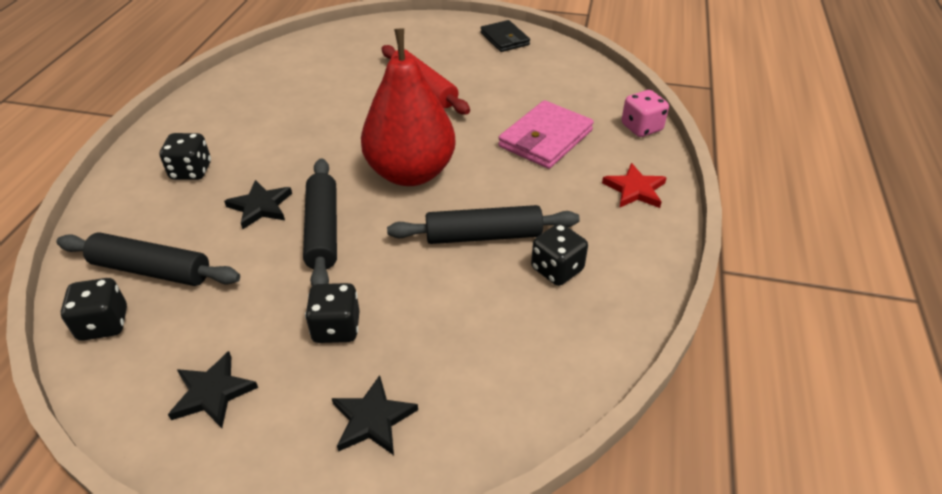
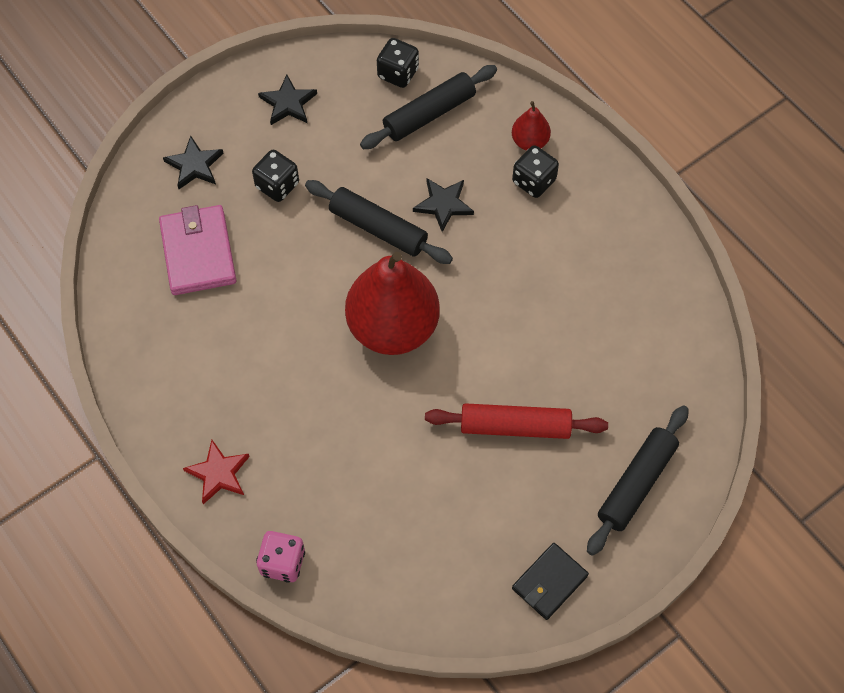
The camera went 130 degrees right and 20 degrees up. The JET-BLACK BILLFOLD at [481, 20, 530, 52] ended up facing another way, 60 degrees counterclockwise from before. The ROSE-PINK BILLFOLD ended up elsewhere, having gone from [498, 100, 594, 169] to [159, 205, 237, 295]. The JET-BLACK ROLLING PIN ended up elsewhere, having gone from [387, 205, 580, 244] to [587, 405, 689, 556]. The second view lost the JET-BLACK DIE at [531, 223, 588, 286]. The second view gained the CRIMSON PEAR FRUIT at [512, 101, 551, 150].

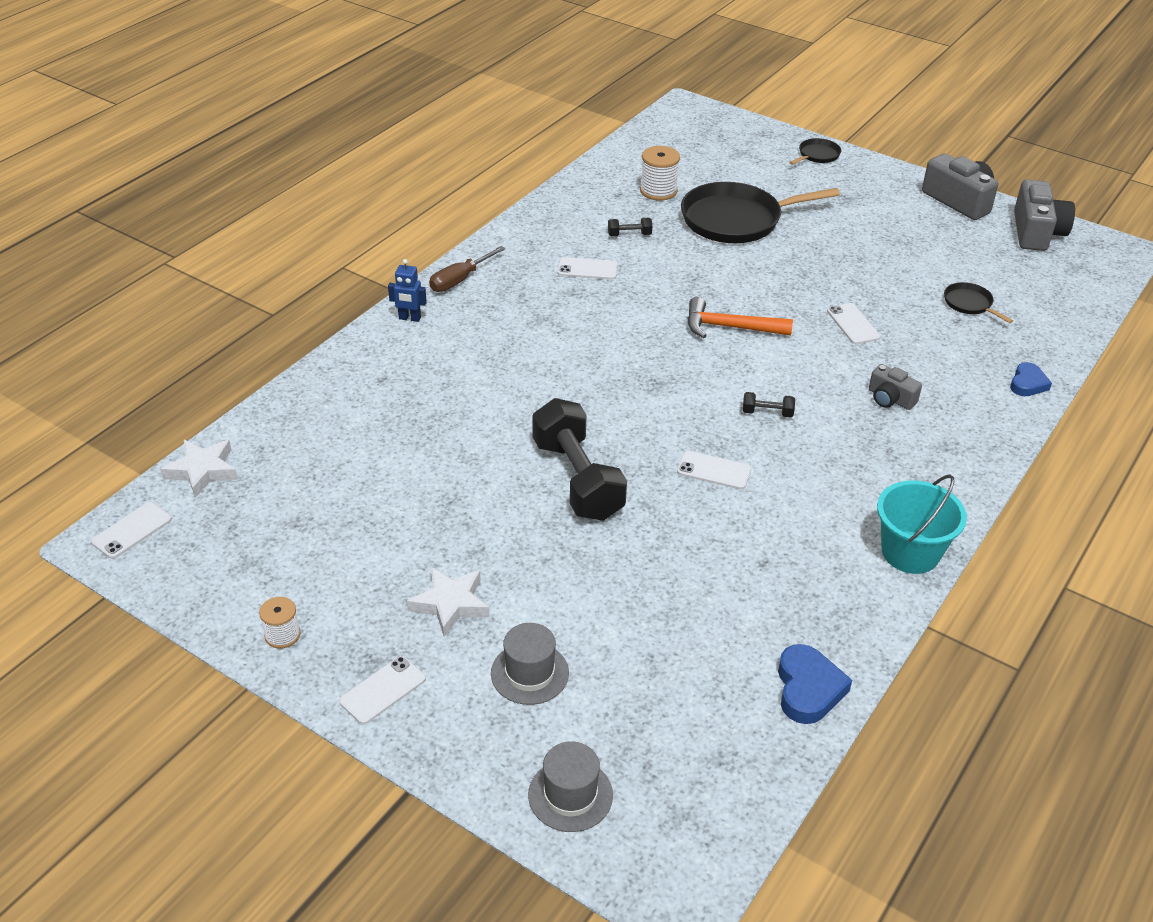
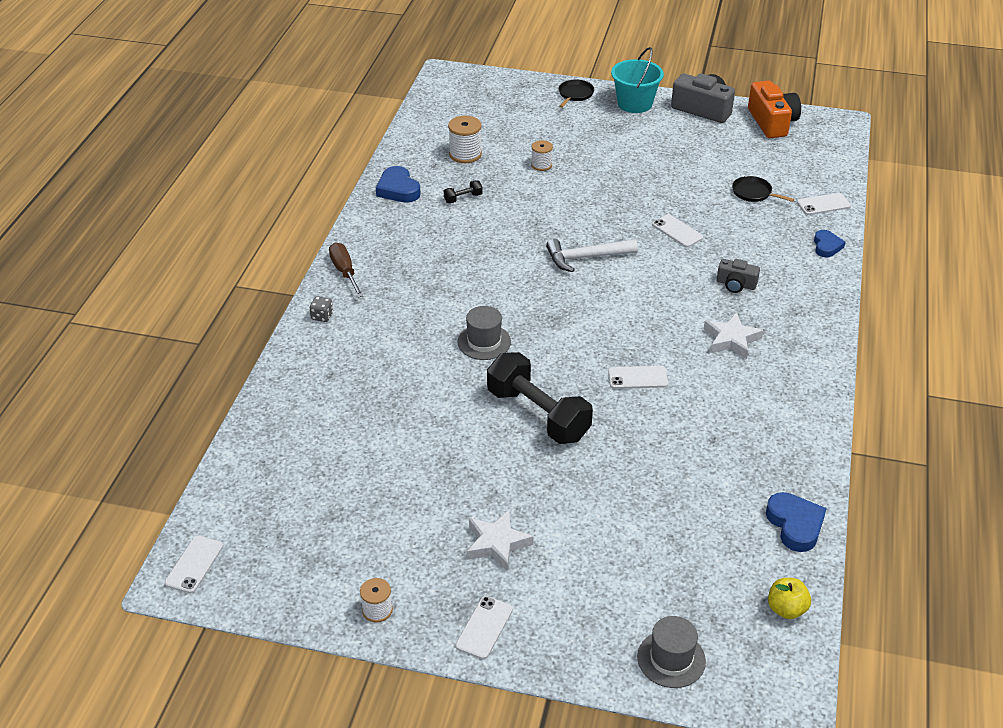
The camera went 20 degrees left and 0 degrees up. What was the GRAY COMPACT CAMERA at [1014, 180, 1075, 251] turned into the BRIGHT ORANGE COMPACT CAMERA at [748, 81, 801, 138]. Where the JET-BLACK PAN stood at [681, 182, 840, 243], the WHITE BOBBIN came to stand at [531, 140, 553, 171]. The RUSSET HAND SCREWDRIVER at [429, 246, 506, 292] ended up facing another way, 135 degrees clockwise from before. The WHITE PHONE ended up elsewhere, having gone from [557, 257, 618, 280] to [797, 193, 851, 215]. Where the ROYAL BLUE ROBOT FIGURE stood at [388, 259, 427, 322], the GRAY DIE came to stand at [310, 296, 333, 322]. What was the BRIGHT ORANGE CLAW HAMMER at [687, 297, 793, 338] turned into the WHITE CLAW HAMMER at [546, 239, 638, 272]. The second view lost the JET-BLACK HAND WEIGHT at [743, 392, 795, 417]. The WHITE FIVE-POINTED STAR ended up elsewhere, having gone from [160, 440, 238, 498] to [704, 312, 763, 359]. The TEAL SAND BUCKET ended up elsewhere, having gone from [877, 475, 967, 574] to [611, 47, 664, 113]. The GRAY HAT ended up elsewhere, having gone from [491, 623, 569, 705] to [457, 306, 511, 360]. The second view gained the ROYAL BLUE HEART SHAPE at [376, 166, 421, 203]. The second view gained the BRIGHT YELLOW APPLE at [768, 578, 811, 619].

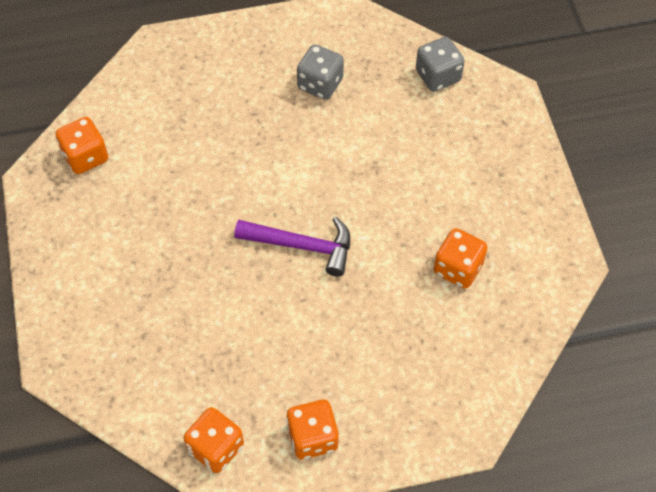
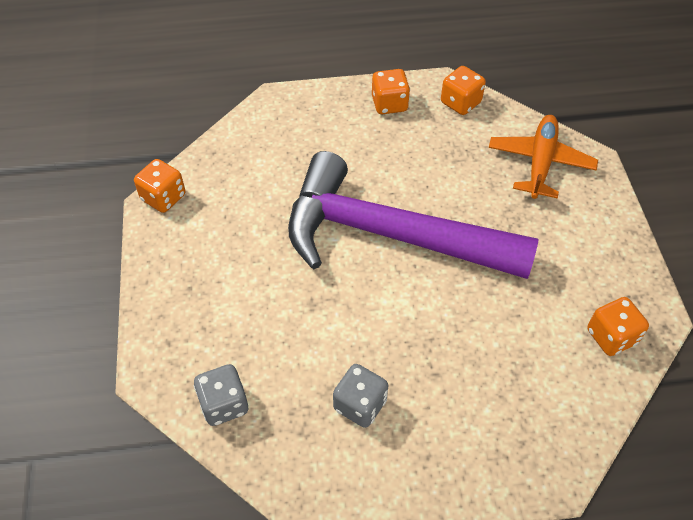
The camera went 175 degrees left and 5 degrees down. The size of the ROYAL PURPLE CLAW HAMMER at [234, 217, 350, 277] changed by a factor of 2.28. The BRIGHT ORANGE DIE ended up elsewhere, having gone from [434, 228, 488, 289] to [134, 159, 186, 213]. The second view gained the BRIGHT ORANGE AEROPLANE at [489, 115, 598, 199].

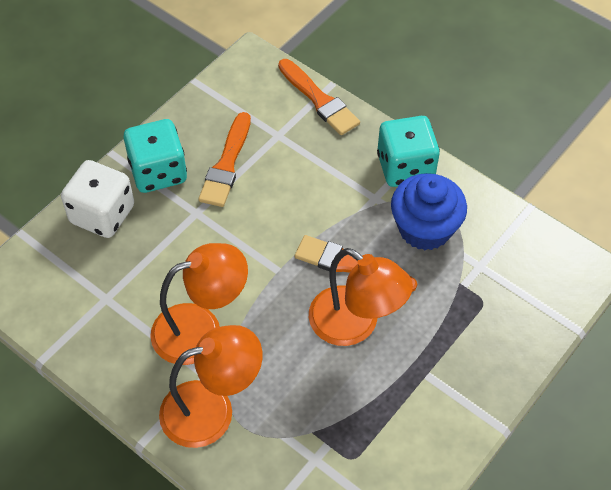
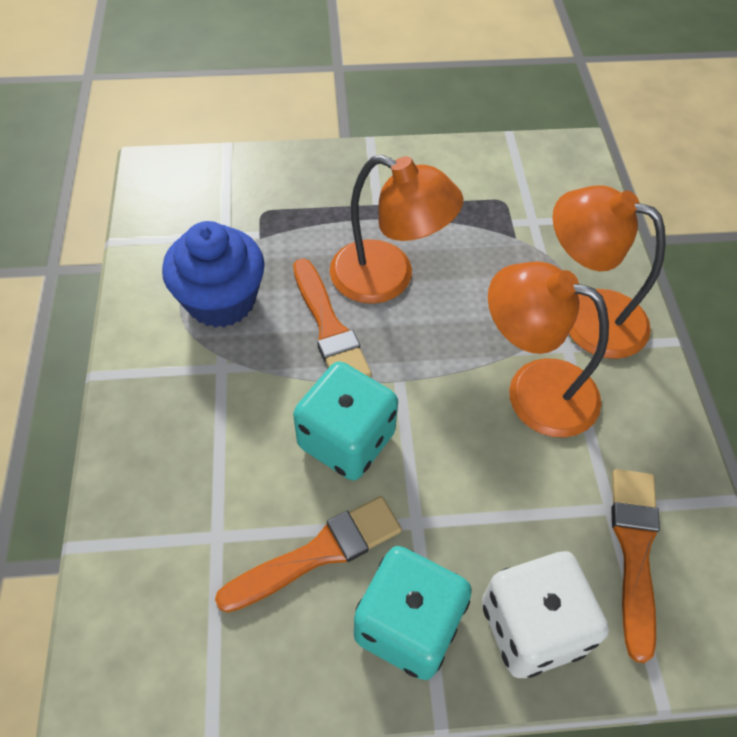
The camera went 135 degrees left and 0 degrees up. The BRIGHT ORANGE BRUSH ended up elsewhere, having gone from [278, 59, 360, 135] to [611, 469, 660, 663]. The TEAL DIE ended up elsewhere, having gone from [377, 116, 440, 187] to [293, 362, 398, 481]. The BRIGHT ORANGE LAMP at [309, 248, 413, 346] ended up facing another way, 120 degrees clockwise from before.

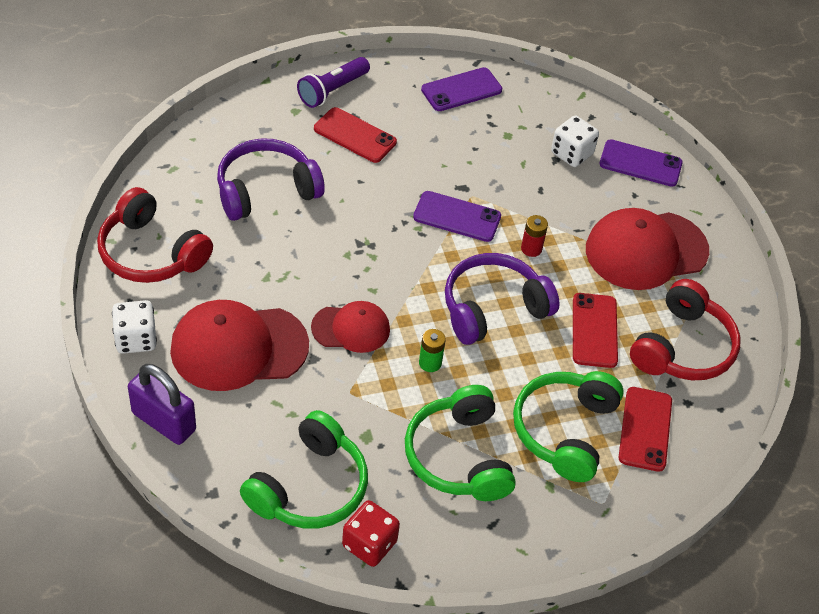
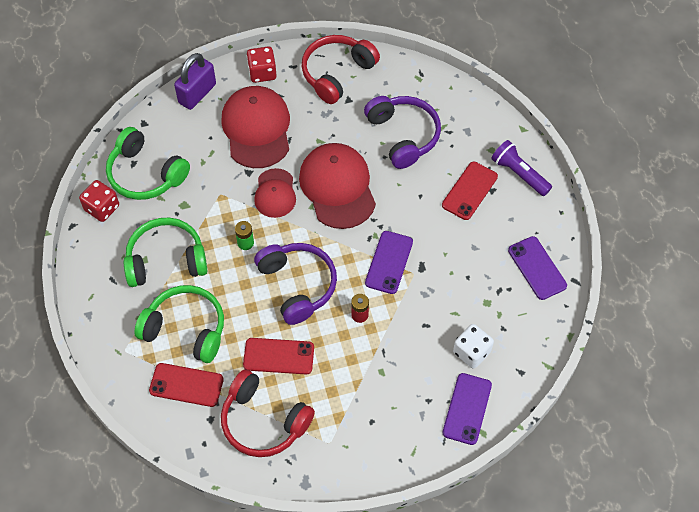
The camera went 95 degrees right and 10 degrees up. The CRIMSON BASEBALL CAP ended up elsewhere, having gone from [586, 208, 709, 290] to [299, 143, 376, 229]. What was the WHITE DIE at [112, 300, 157, 354] turned into the CRIMSON DIE at [247, 46, 277, 83].

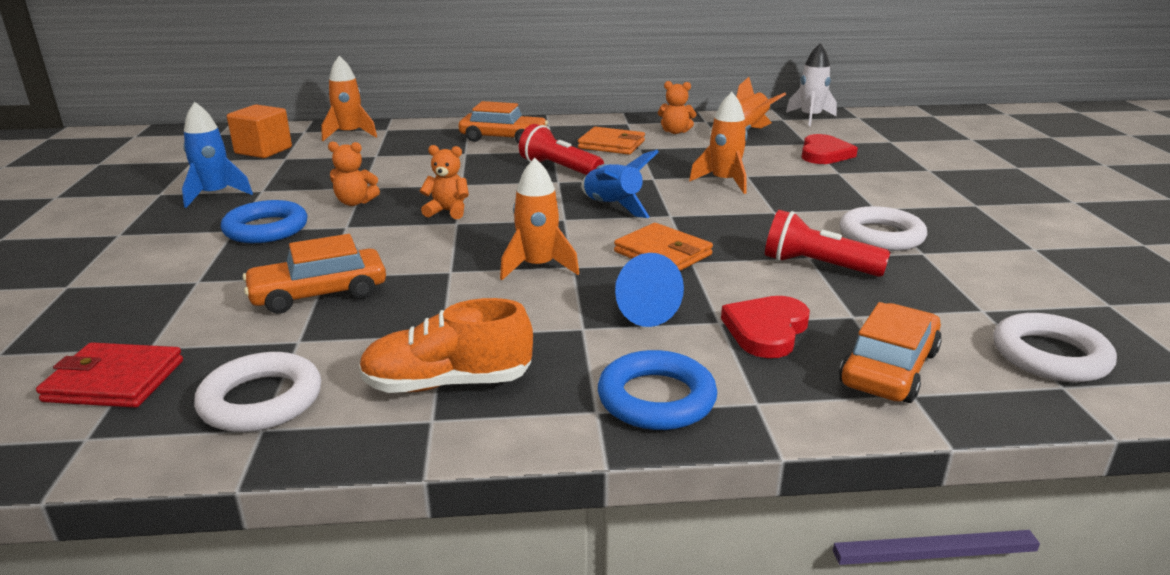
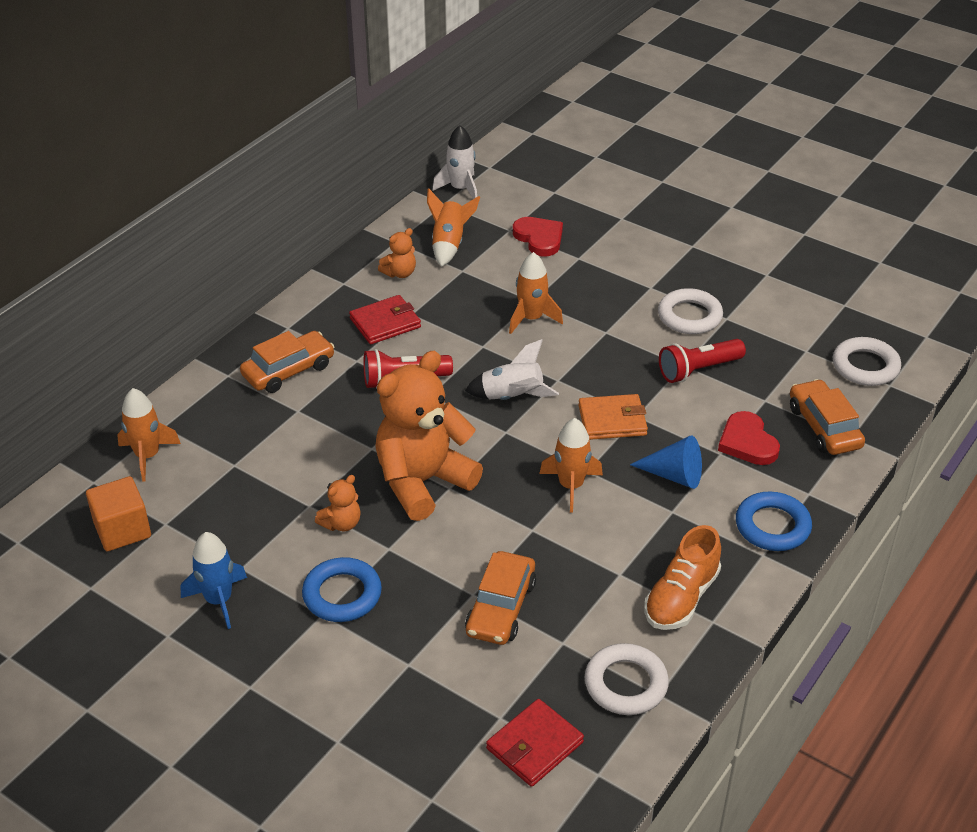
The camera went 50 degrees left and 15 degrees up. What was the BRIGHT ORANGE BILLFOLD at [578, 127, 645, 155] turned into the CRIMSON BILLFOLD at [349, 295, 421, 344]. The size of the BRIGHT ORANGE TEDDY BEAR at [420, 145, 469, 219] changed by a factor of 2.34. What was the ROYAL BLUE ROCKET at [581, 150, 659, 218] turned into the WHITE ROCKET at [465, 339, 559, 400].

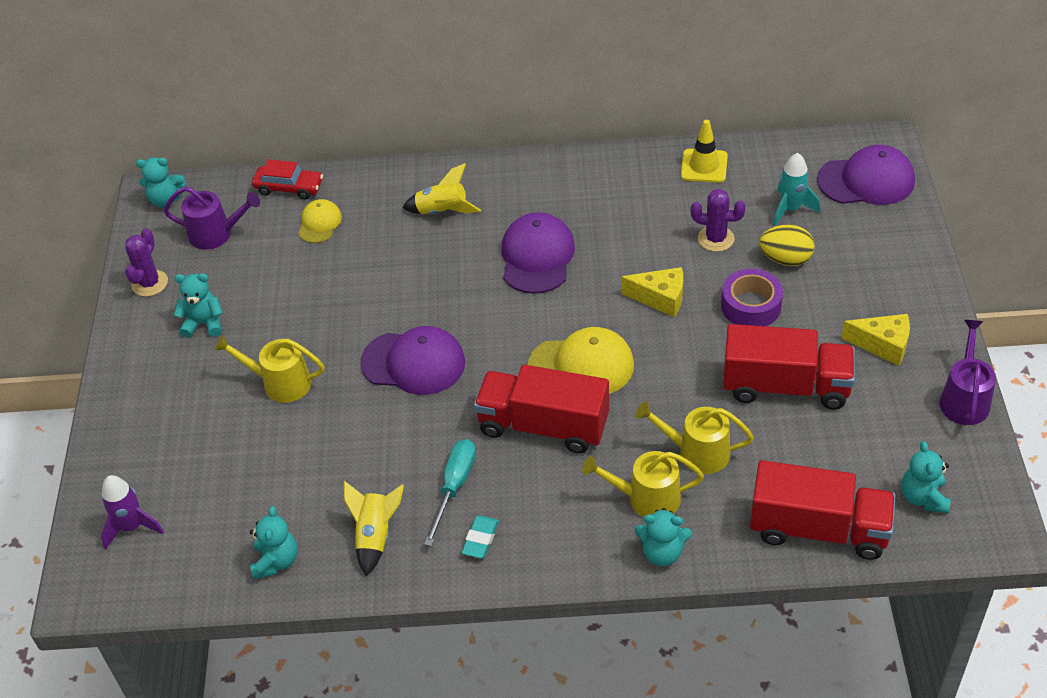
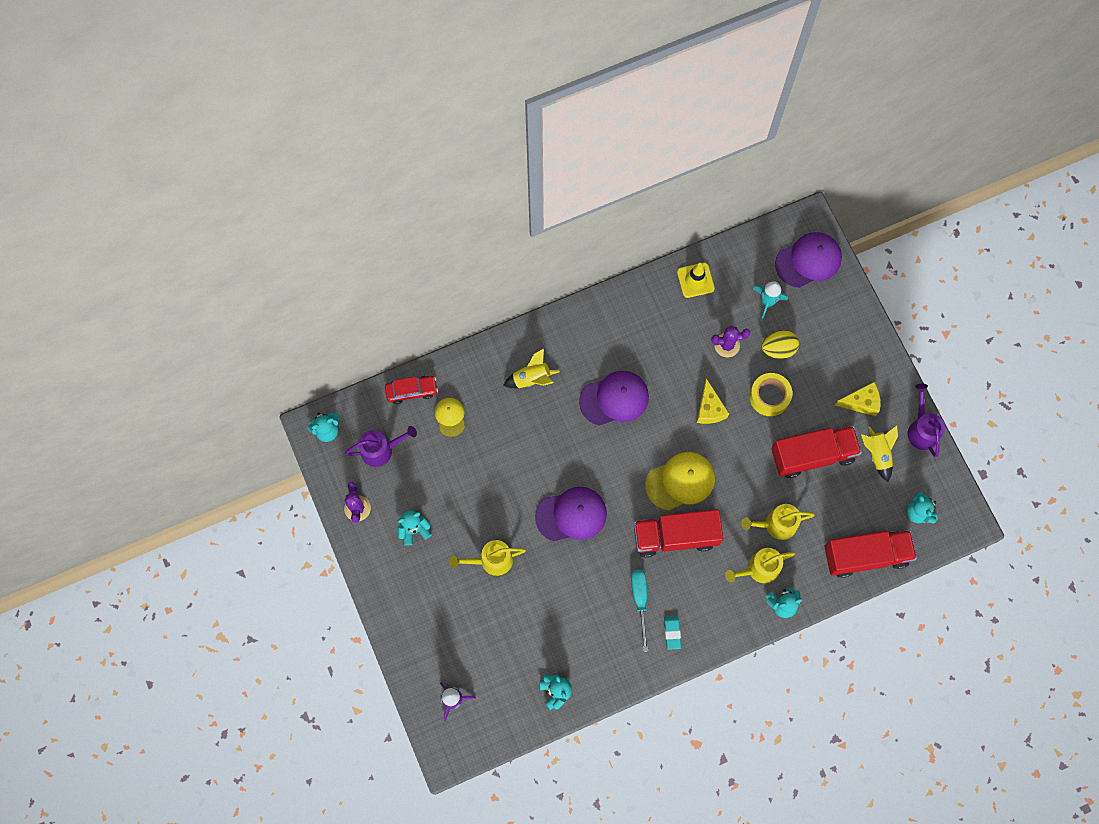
The camera went 25 degrees left and 25 degrees up. The ROYAL PURPLE BASEBALL CAP at [502, 212, 575, 294] ended up facing another way, 90 degrees clockwise from before. The BRIGHT YELLOW CHEESE WEDGE at [621, 267, 683, 317] ended up facing another way, 90 degrees clockwise from before. What was the ROYAL PURPLE TAPE at [721, 269, 783, 326] turned into the BRIGHT YELLOW TAPE at [749, 373, 792, 416]. The BRIGHT YELLOW ROCKET ended up elsewhere, having gone from [344, 481, 404, 576] to [861, 425, 898, 482].

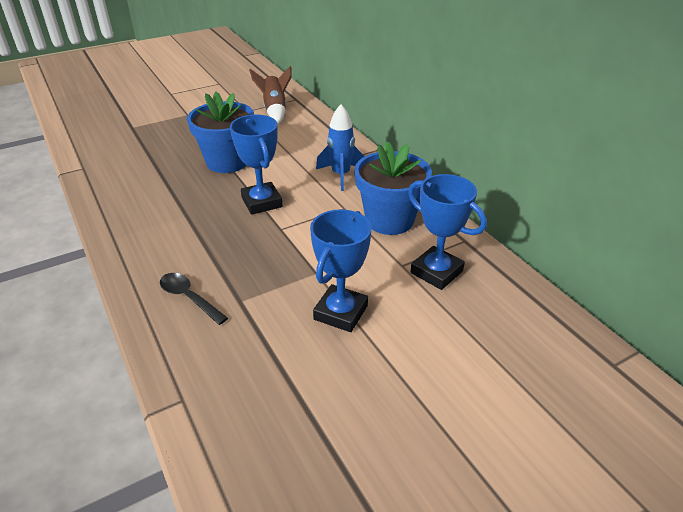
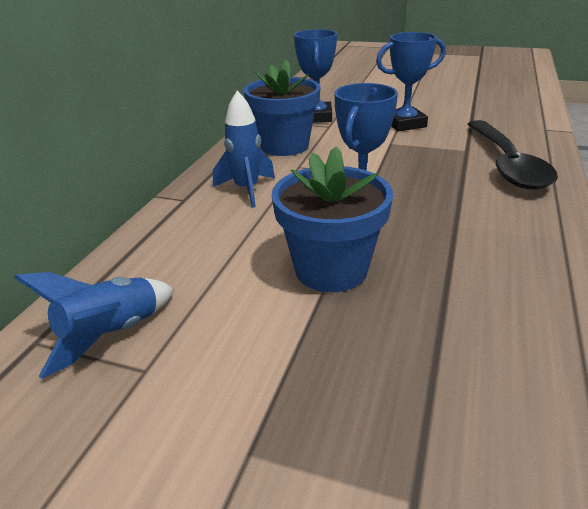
The camera went 130 degrees left and 5 degrees down. What was the RUSSET ROCKET at [249, 66, 292, 124] turned into the ROYAL BLUE ROCKET at [14, 272, 174, 379]. The size of the JET-BLACK TABLESPOON at [160, 273, 228, 325] changed by a factor of 2.01.

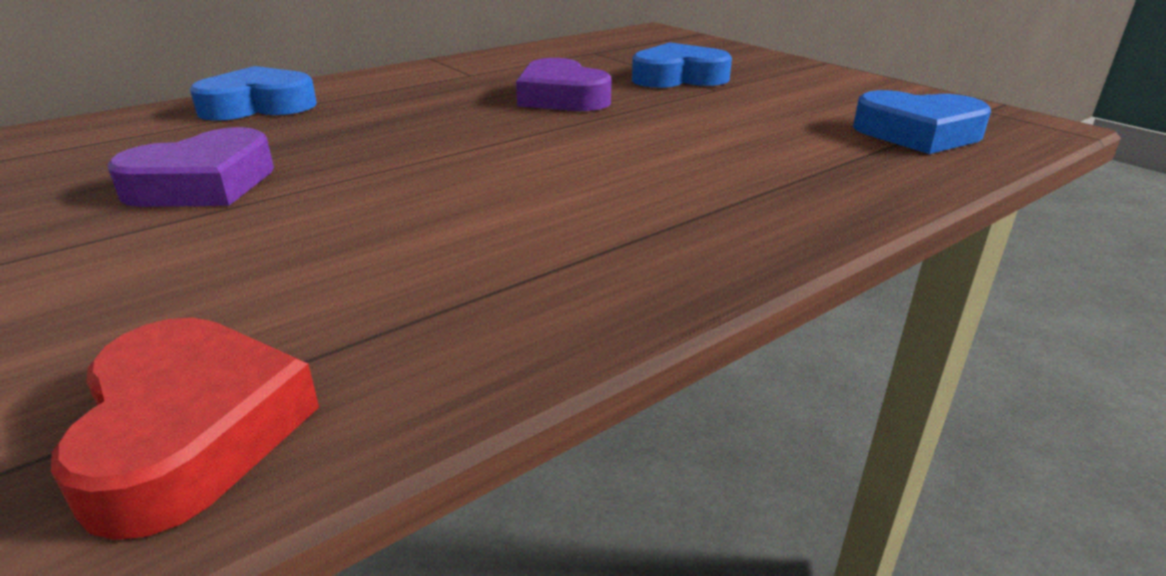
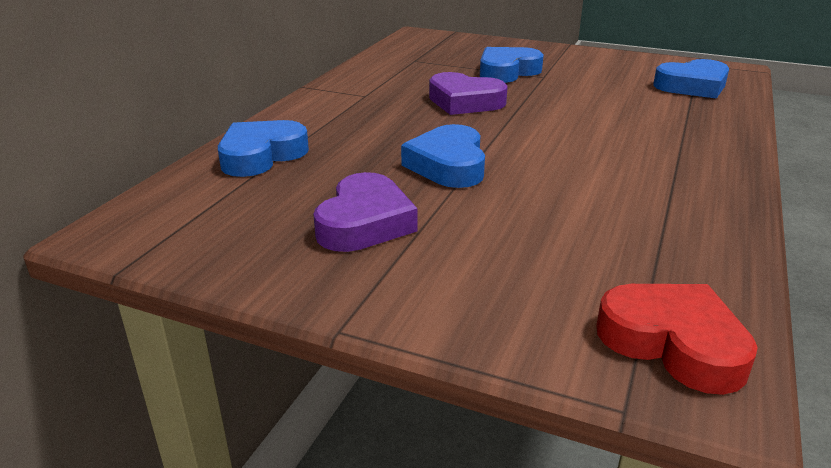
The camera went 30 degrees left and 0 degrees up. The second view gained the ROYAL BLUE HEART SHAPE at [401, 124, 485, 188].

